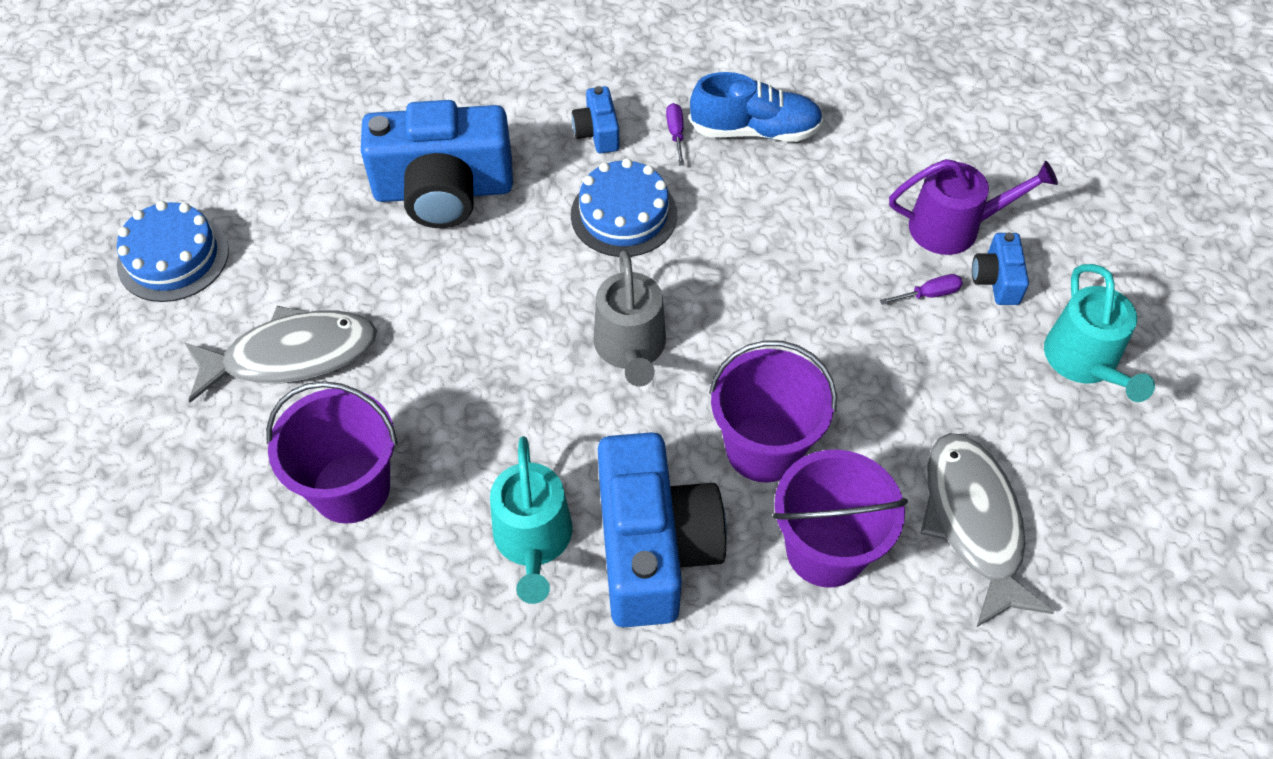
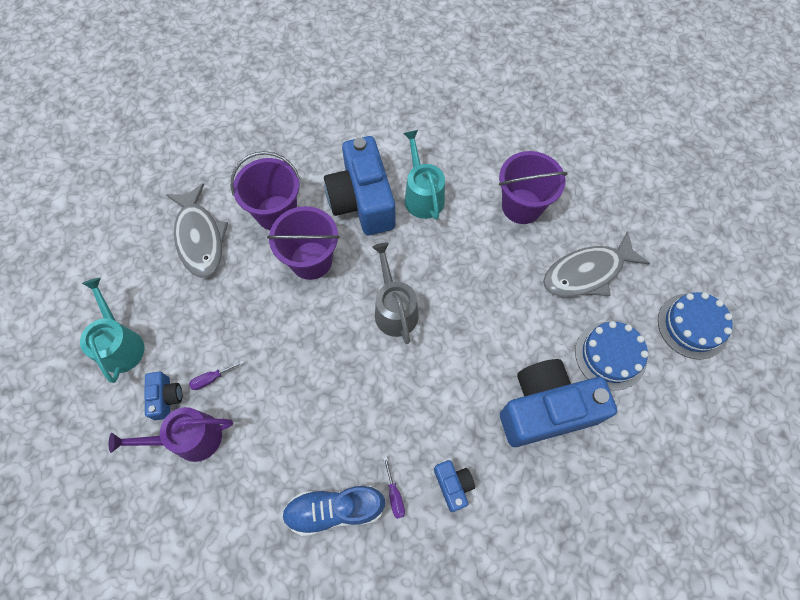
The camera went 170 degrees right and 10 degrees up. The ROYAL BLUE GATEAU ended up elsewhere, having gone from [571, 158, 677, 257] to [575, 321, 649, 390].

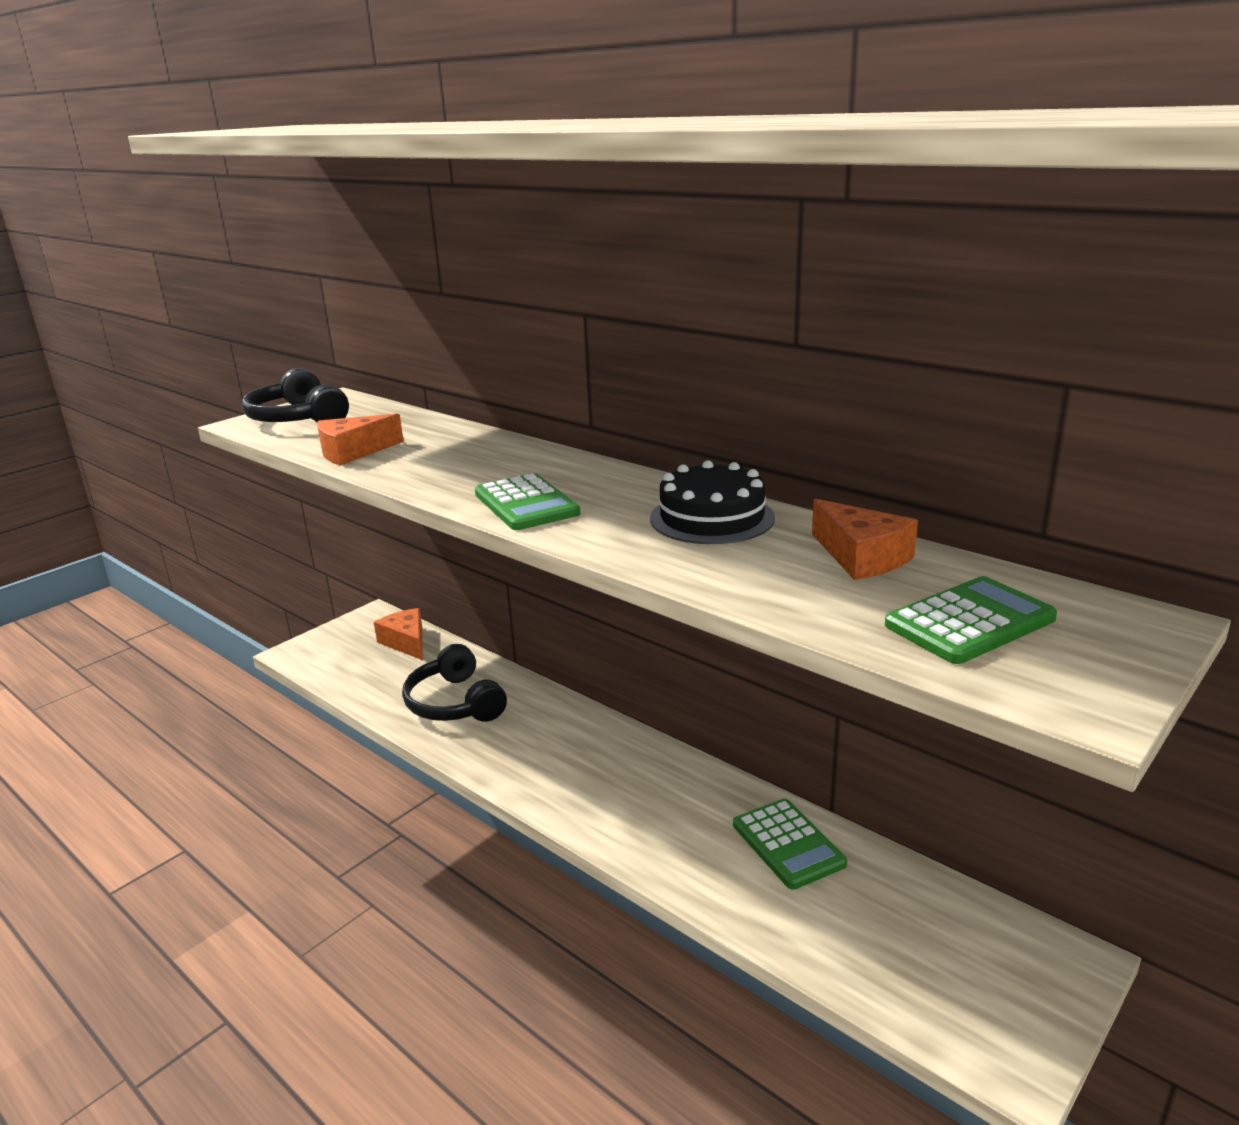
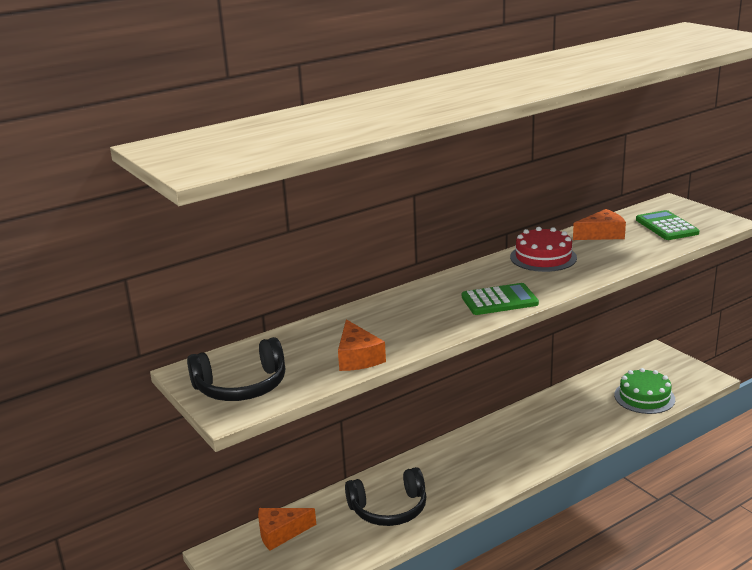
The camera went 75 degrees left and 0 degrees up. What was the JET-BLACK GATEAU at [650, 460, 775, 544] turned into the CRIMSON GATEAU at [510, 227, 577, 272]. The second view lost the EMERALD ADDING MACHINE at [733, 799, 847, 890]. The second view gained the EMERALD GATEAU at [614, 368, 675, 414].

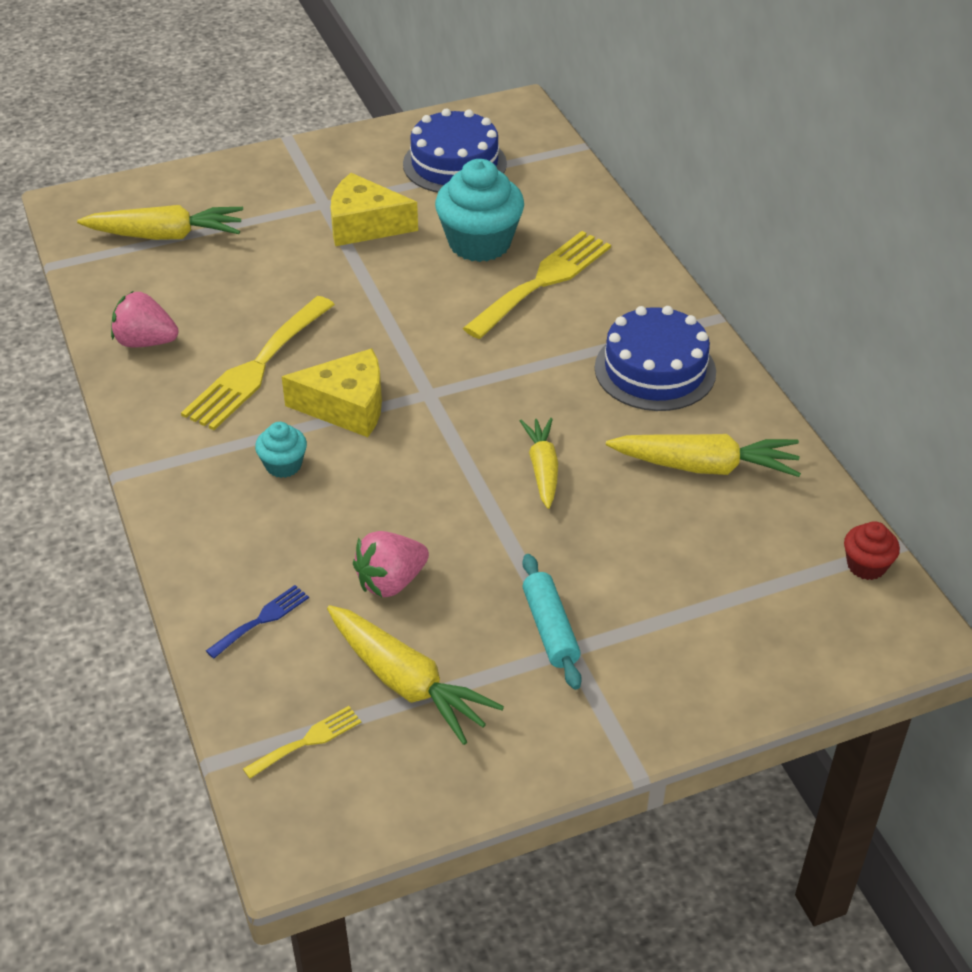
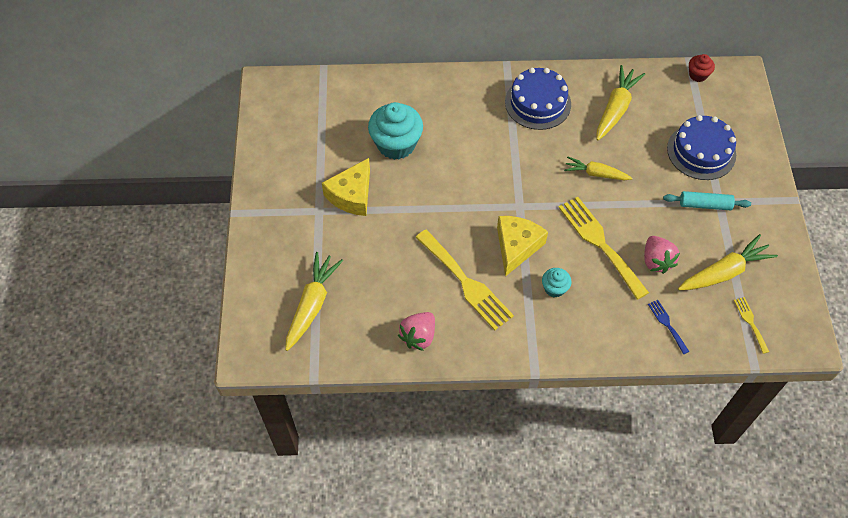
The camera went 70 degrees left and 15 degrees up. The ROYAL BLUE GATEAU ended up elsewhere, having gone from [403, 109, 507, 193] to [667, 115, 736, 180]. The BRIGHT YELLOW TABLE FORK ended up elsewhere, having gone from [463, 231, 611, 339] to [558, 197, 649, 300].

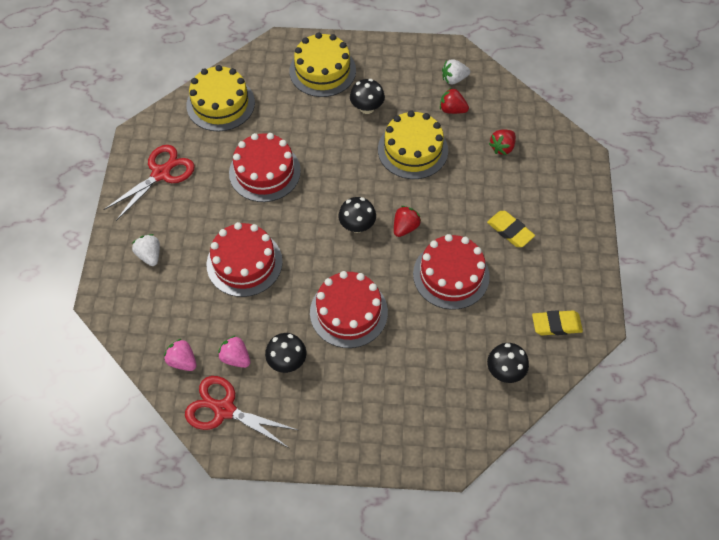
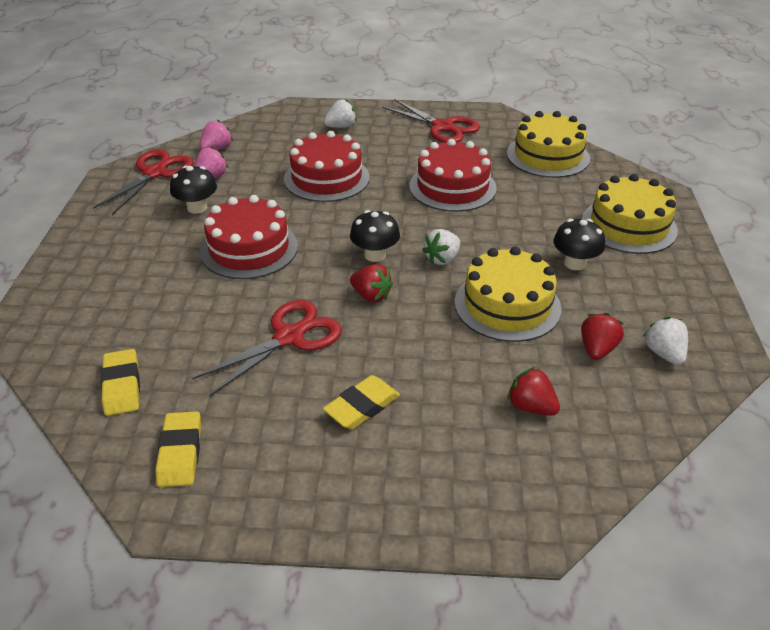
The camera went 90 degrees right and 20 degrees down. Where the CRIMSON GATEAU stood at [413, 234, 490, 310], the CRIMSON SCISSORS came to stand at [192, 300, 342, 396]. Where the JET-BLACK TOADSTOOL stood at [487, 343, 529, 383], the BRIGHT YELLOW ERASER came to stand at [101, 349, 140, 416]. The second view gained the WHITE TOY STRAWBERRY at [422, 229, 460, 265].

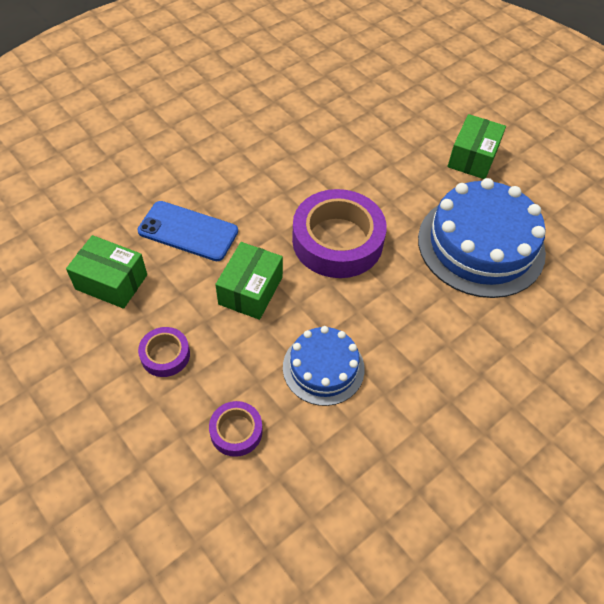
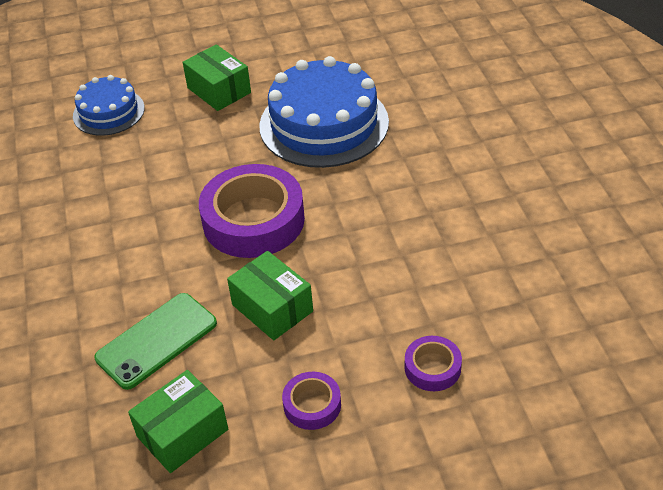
The camera went 60 degrees left and 10 degrees down. What was the ROYAL BLUE PHONE at [137, 201, 238, 261] turned into the EMERALD PHONE at [94, 293, 217, 390]. The ROYAL BLUE GATEAU ended up elsewhere, having gone from [283, 326, 365, 406] to [73, 75, 145, 136].

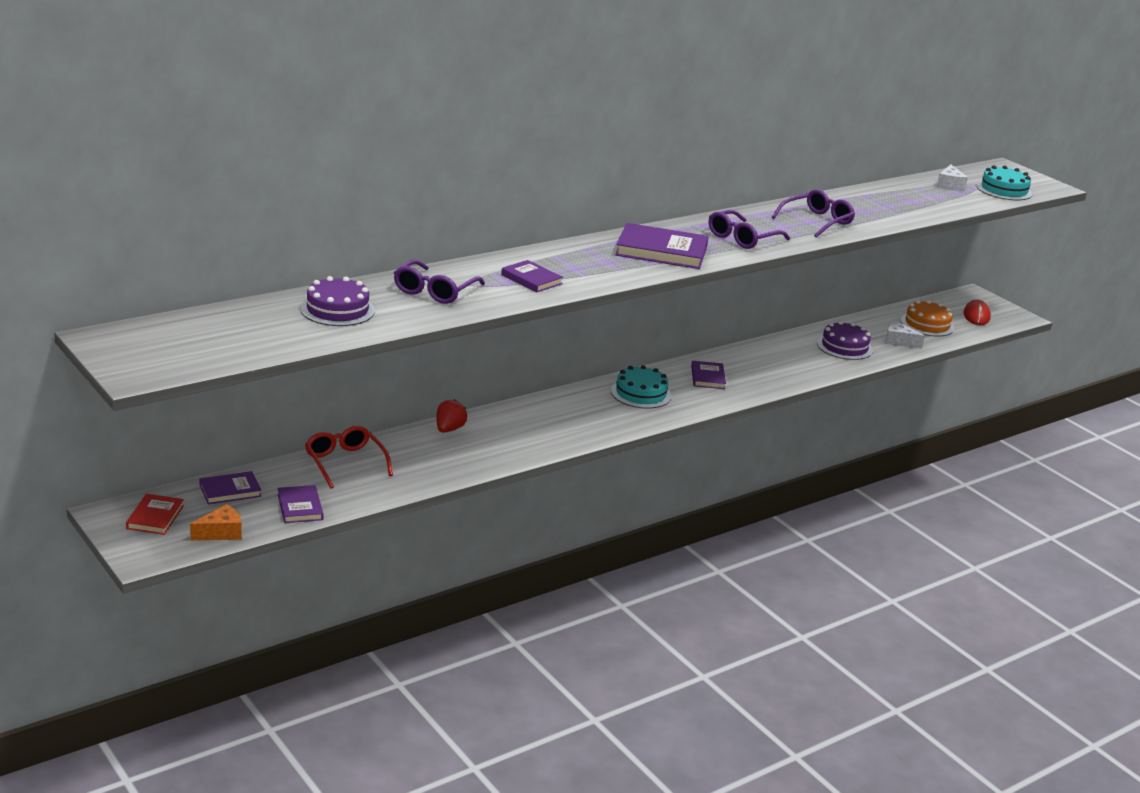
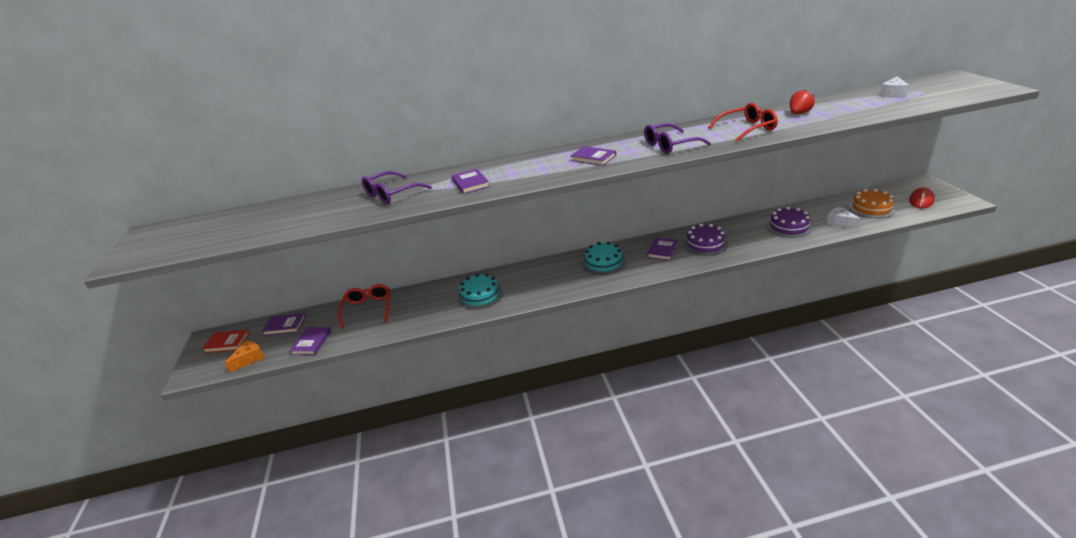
The camera went 30 degrees right and 5 degrees up. The TEAL GATEAU ended up elsewhere, having gone from [976, 165, 1033, 200] to [458, 273, 503, 310]. What was the ROYAL PURPLE GLASSES at [772, 189, 855, 238] turned into the CRIMSON GLASSES at [708, 103, 778, 142]. The size of the ROYAL PURPLE BOOK at [615, 223, 709, 269] changed by a factor of 0.57. The ROYAL PURPLE GATEAU ended up elsewhere, having gone from [301, 276, 375, 326] to [683, 224, 728, 256]. The CRIMSON TOY STRAWBERRY ended up elsewhere, having gone from [436, 399, 467, 433] to [790, 90, 815, 114]. The CRIMSON BOOK at [126, 494, 184, 535] ended up facing another way, 60 degrees clockwise from before. The BRIGHT ORANGE CHEESE WEDGE at [190, 504, 242, 541] ended up facing another way, 45 degrees counterclockwise from before.

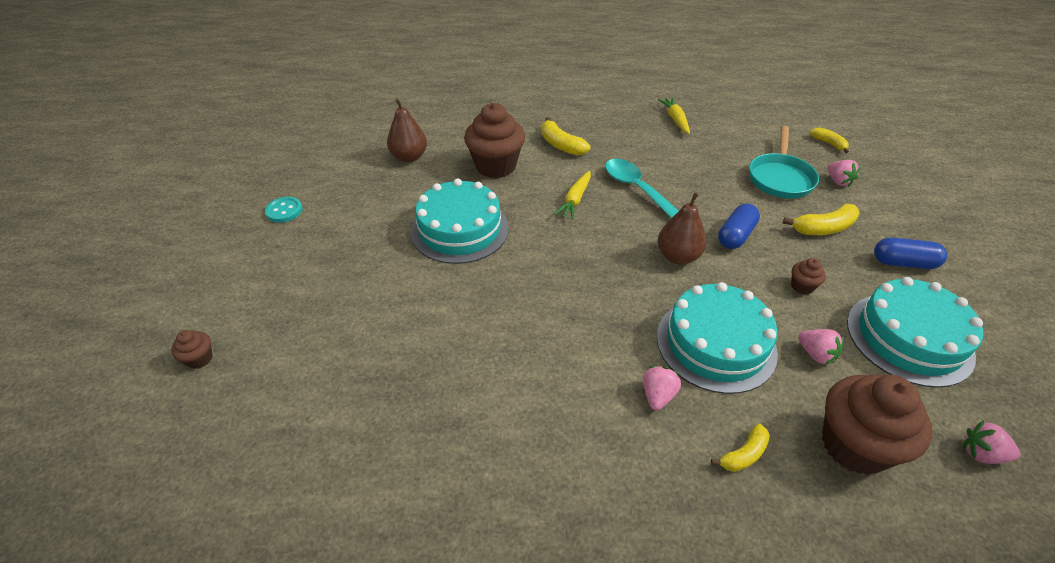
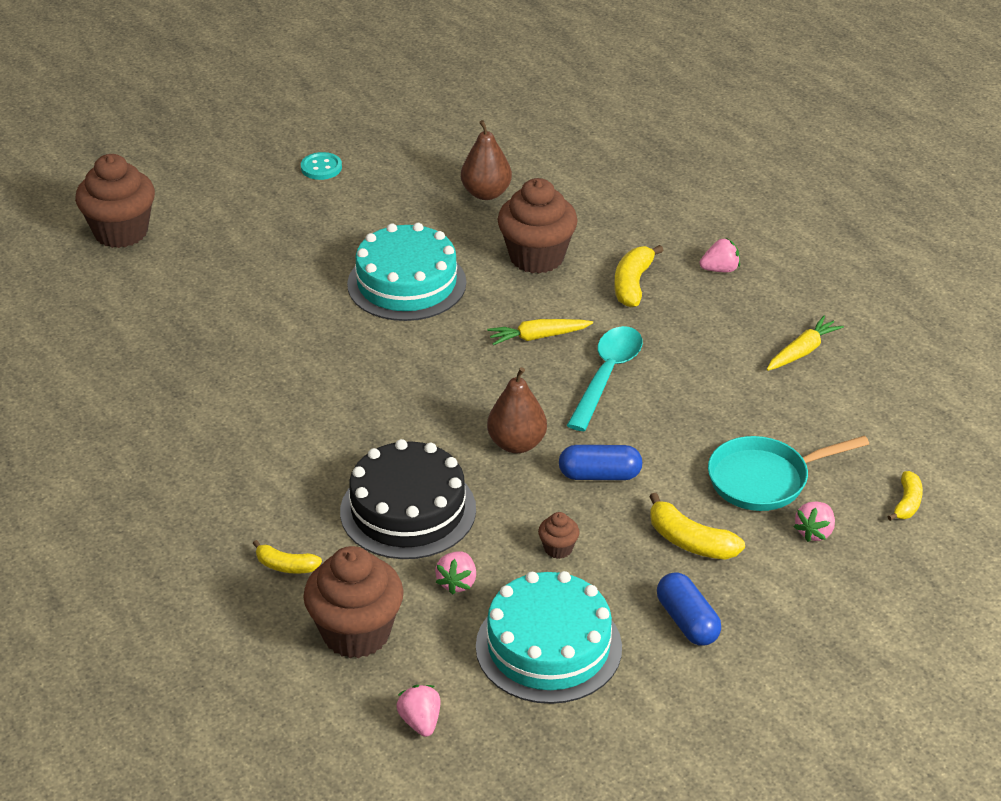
The camera went 55 degrees right and 5 degrees down. What was the TEAL GATEAU at [657, 282, 778, 394] turned into the JET-BLACK GATEAU at [340, 439, 476, 559]. The size of the RUSSET FAIRY CAKE at [171, 330, 213, 369] changed by a factor of 2.29. The ROSE-PINK TOY STRAWBERRY ended up elsewhere, having gone from [643, 366, 681, 410] to [700, 238, 740, 272].

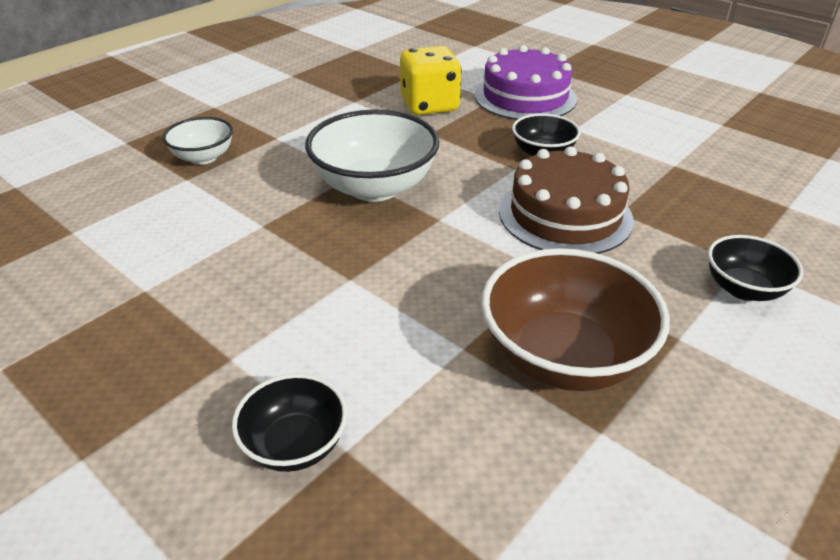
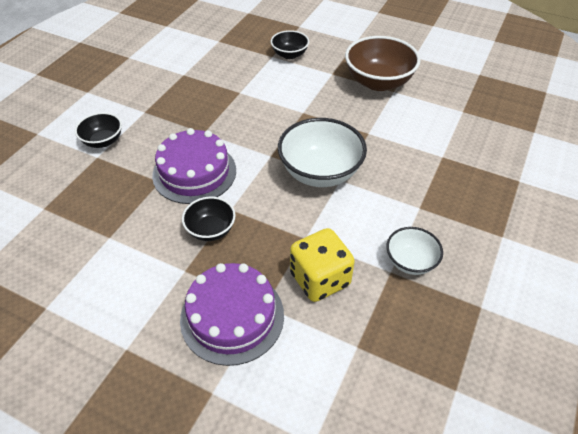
The camera went 165 degrees right and 10 degrees up. The WHITE BOWL ended up elsewhere, having gone from [162, 117, 233, 165] to [386, 227, 443, 275]. What was the RUSSET GATEAU at [499, 146, 634, 254] turned into the ROYAL PURPLE GATEAU at [152, 128, 236, 204]. The RUSSET BOWL ended up elsewhere, having gone from [481, 248, 670, 391] to [345, 36, 421, 91].

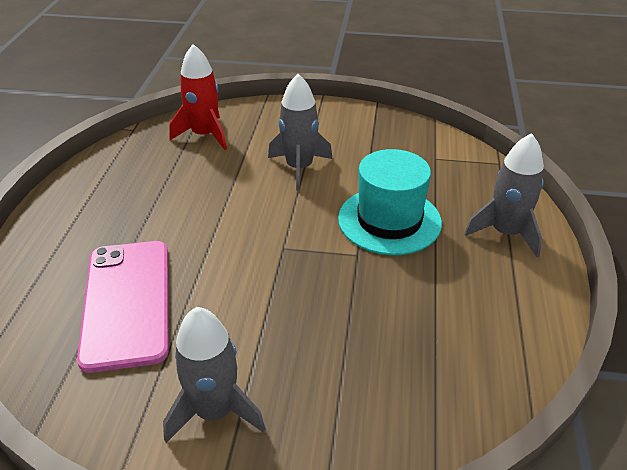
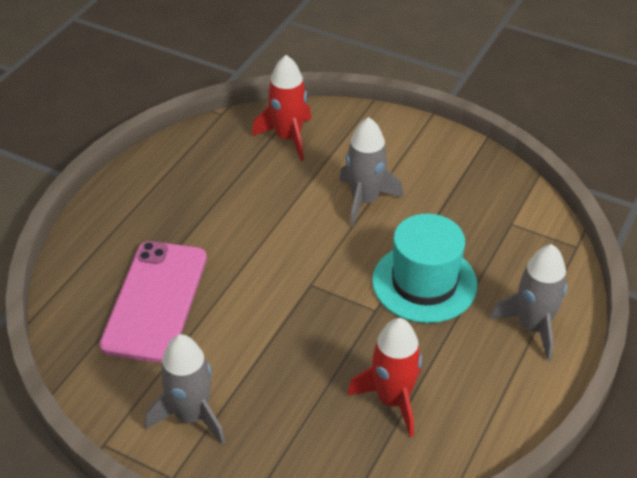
The camera went 20 degrees right and 5 degrees up. The second view gained the CRIMSON ROCKET at [347, 318, 422, 437].

